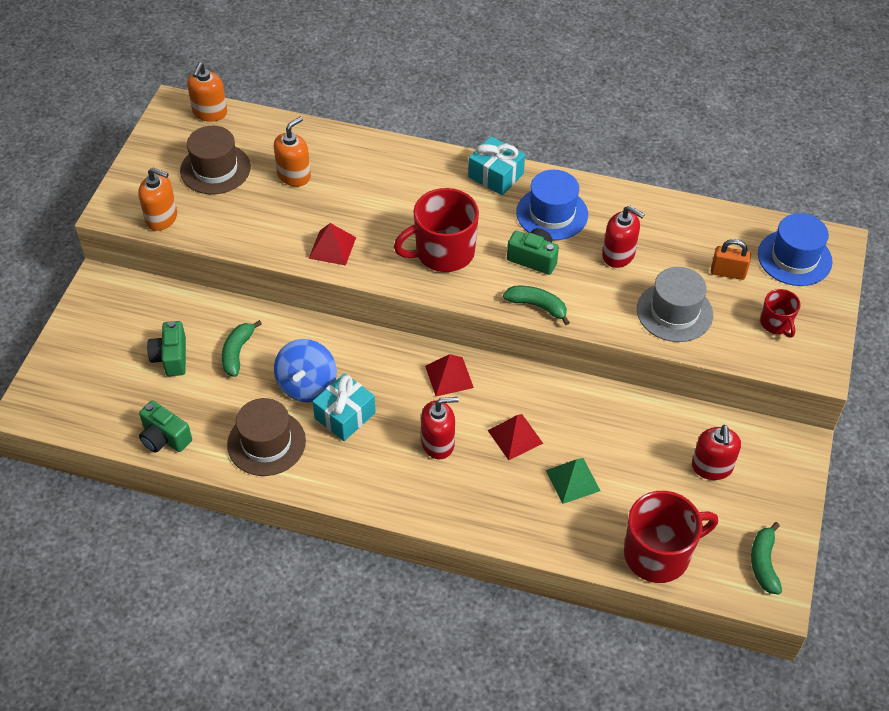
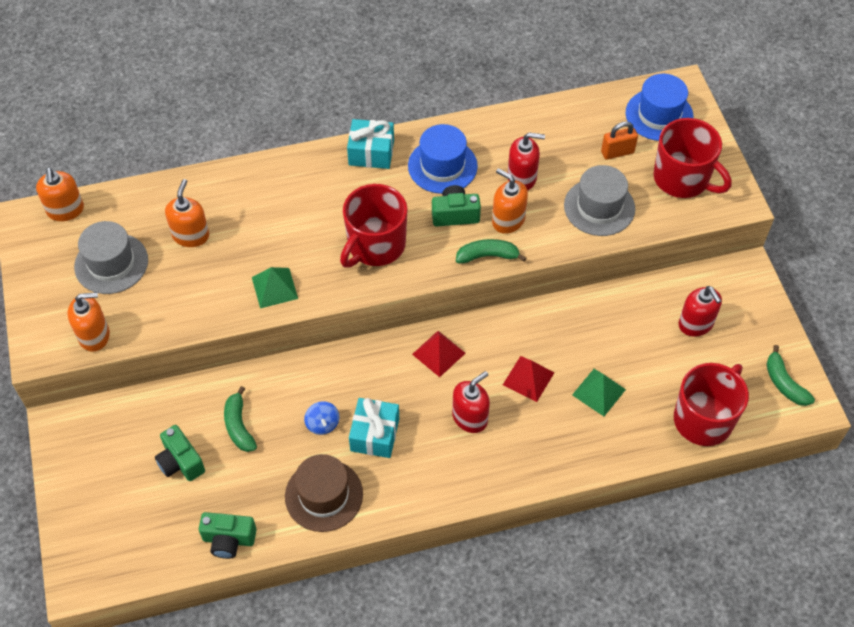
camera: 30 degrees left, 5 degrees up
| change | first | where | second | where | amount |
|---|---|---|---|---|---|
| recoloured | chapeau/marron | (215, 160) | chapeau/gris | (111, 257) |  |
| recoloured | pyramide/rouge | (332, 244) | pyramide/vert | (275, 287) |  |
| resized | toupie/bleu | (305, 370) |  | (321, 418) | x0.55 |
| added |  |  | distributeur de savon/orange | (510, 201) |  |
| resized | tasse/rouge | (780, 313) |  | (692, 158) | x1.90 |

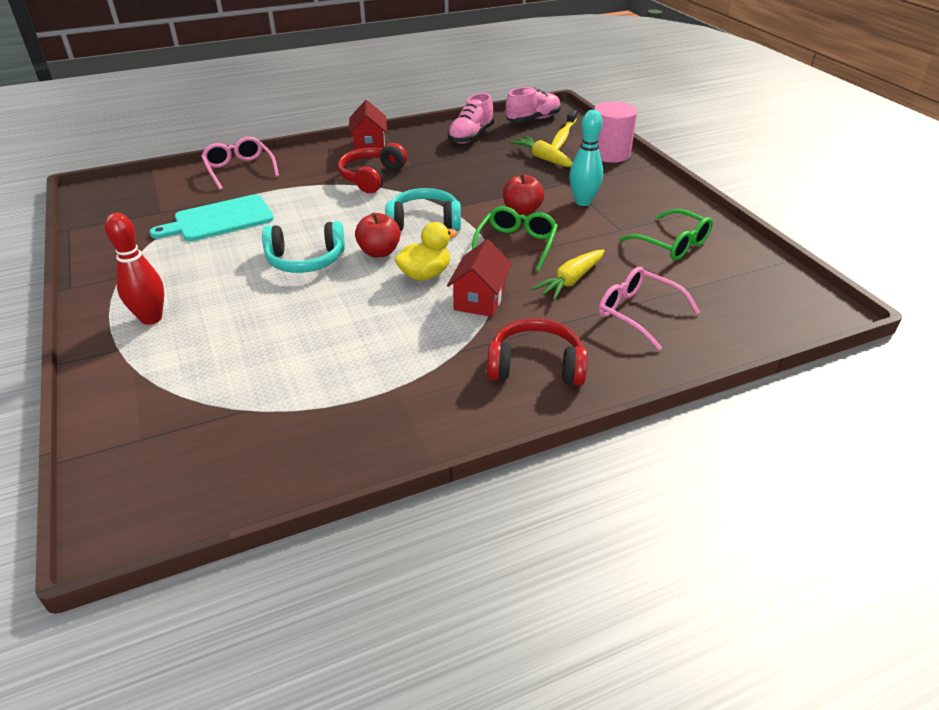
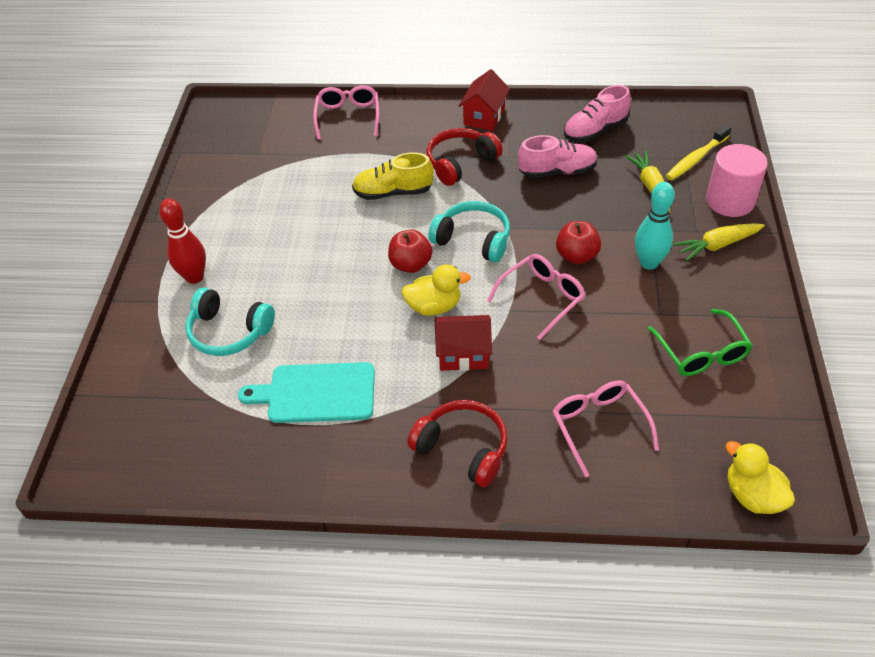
camera: 30 degrees right, 10 degrees up
| change | first | where | second | where | amount |
|---|---|---|---|---|---|
| moved | casque audio/turquoise | (303, 247) |  | (230, 321) |  |
| moved | planche à découper/turquoise | (211, 217) |  | (306, 392) |  |
| added |  |  | chaussure/jaune | (393, 176) |  |
| turned | maison/rouge | (479, 278) |  | (463, 343) | 45 degrees clockwise |
| recoloured | lunettes/vert | (515, 238) | lunettes/rose | (536, 297) |  |
| moved | chaussure/rose | (533, 104) |  | (558, 156) |  |
| moved | carotte/jaune | (568, 275) |  | (719, 242) |  |
| added |  |  | canard/jaune | (760, 477) |  |

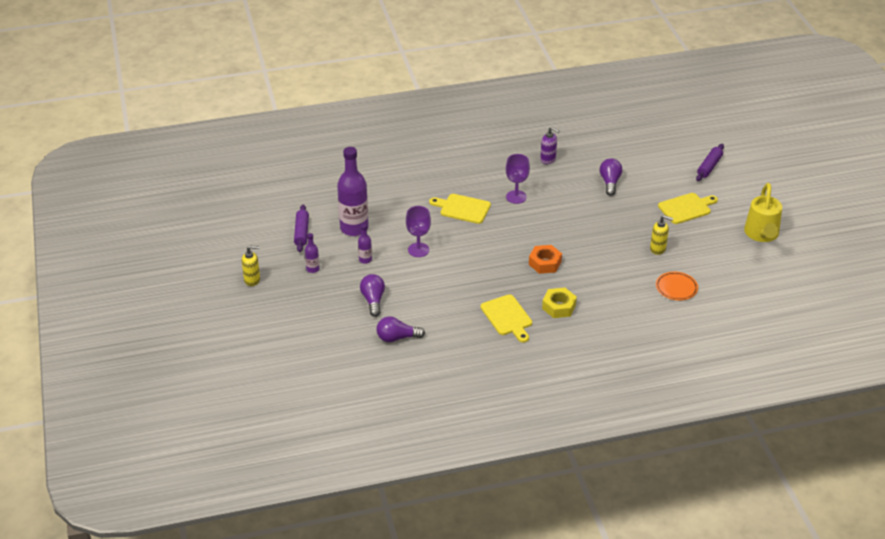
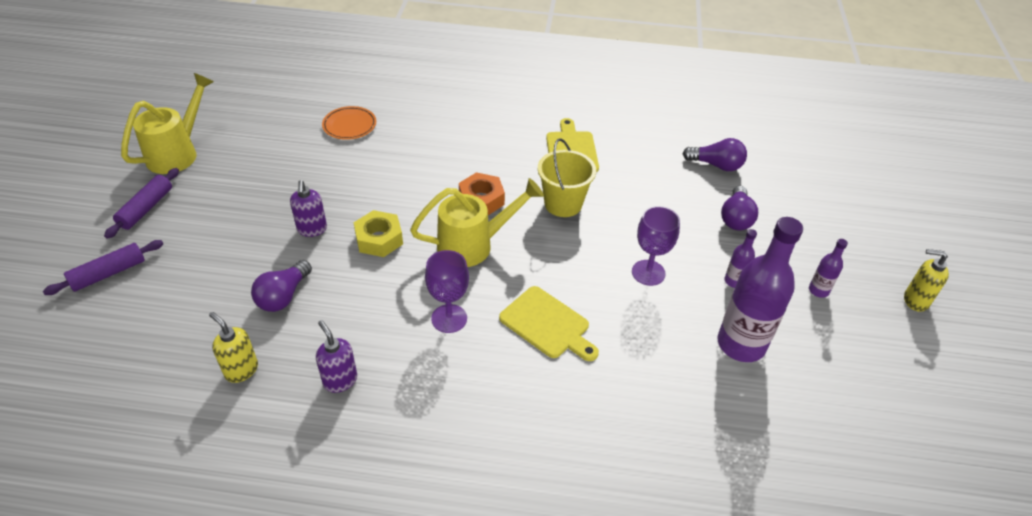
camera: 160 degrees left, 5 degrees up
| change | first | where | second | where | amount |
|---|---|---|---|---|---|
| moved | rouleau à pâtisserie/violet | (301, 228) |  | (141, 203) |  |
| moved | distributeur de savon/jaune | (661, 235) |  | (233, 347) |  |
| added |  |  | distributeur de savon/violet | (308, 208) |  |
| moved | écrou/jaune | (559, 302) |  | (378, 233) |  |
| added |  |  | arrosoir/jaune | (477, 222) |  |
| added |  |  | seau/jaune | (567, 177) |  |
| removed | planche à découper/jaune | (688, 208) |  |  |  |

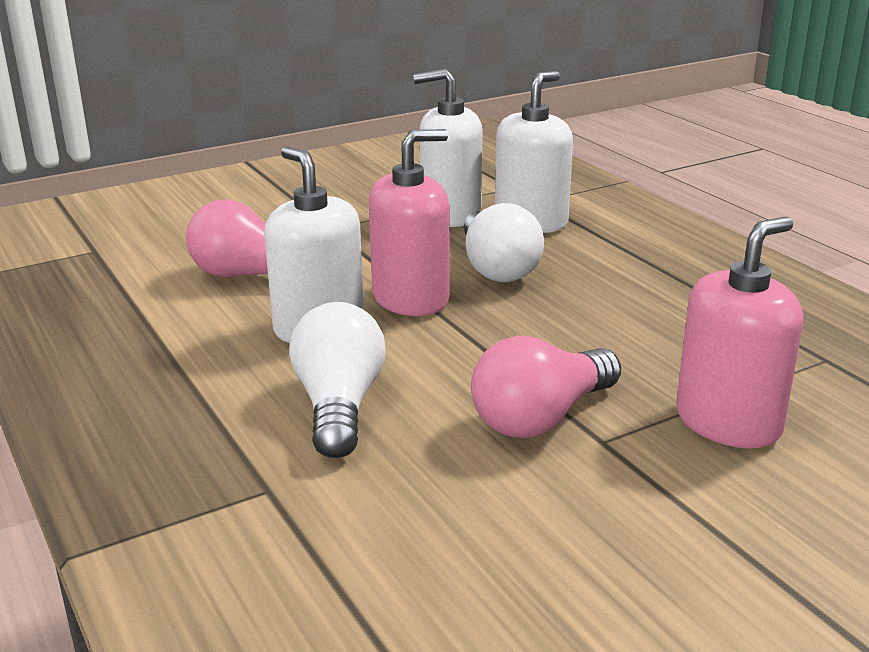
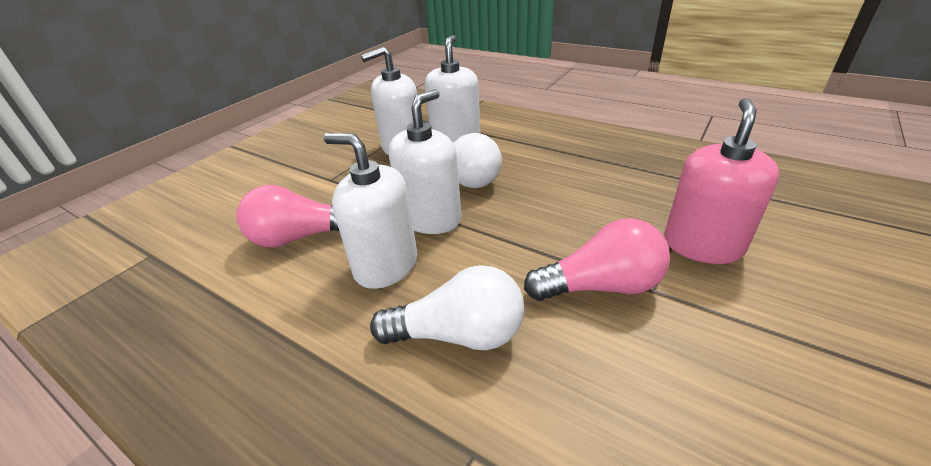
camera: 25 degrees left, 10 degrees up
| change | first | where | second | where | amount |
|---|---|---|---|---|---|
| turned | ampoule/blanc | (337, 380) |  | (447, 307) | 120 degrees clockwise |
| recoloured | distributeur de savon/rose | (409, 222) | distributeur de savon/blanc | (425, 161) |  |
| turned | ampoule/rose | (546, 387) |  | (597, 259) | 120 degrees counterclockwise |

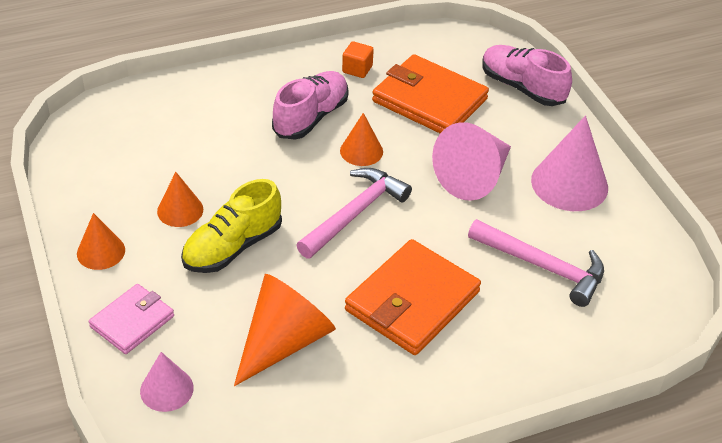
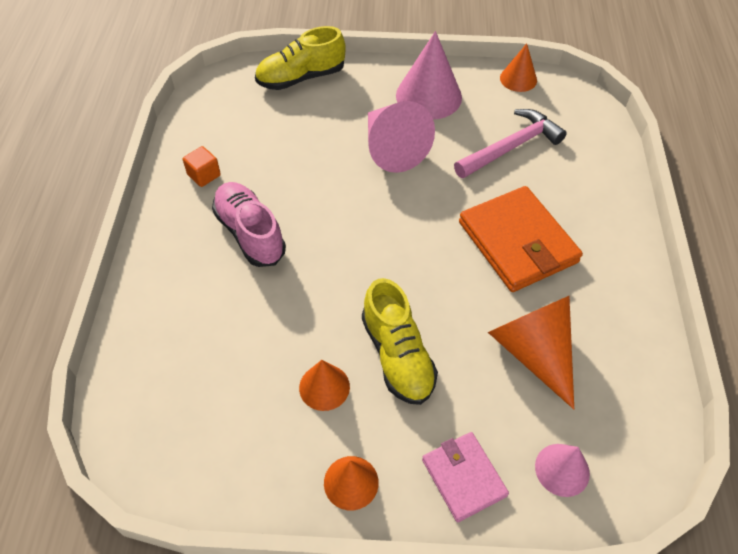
camera: 65 degrees left, 10 degrees up
| change | first | where | second | where | amount |
|---|---|---|---|---|---|
| recoloured | chaussure/rose | (527, 75) | chaussure/jaune | (300, 58) |  |
| moved | cône/orange | (361, 139) |  | (518, 67) |  |
| removed | marteau/rose | (354, 213) |  |  |  |
| removed | portefeuille/orange | (430, 93) |  |  |  |

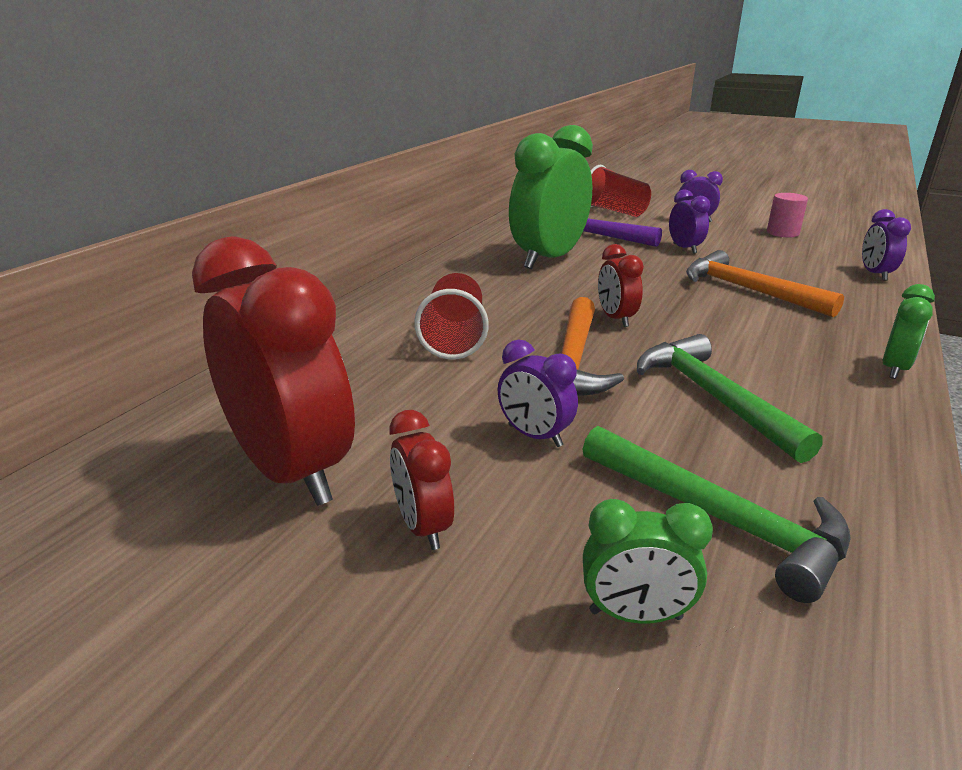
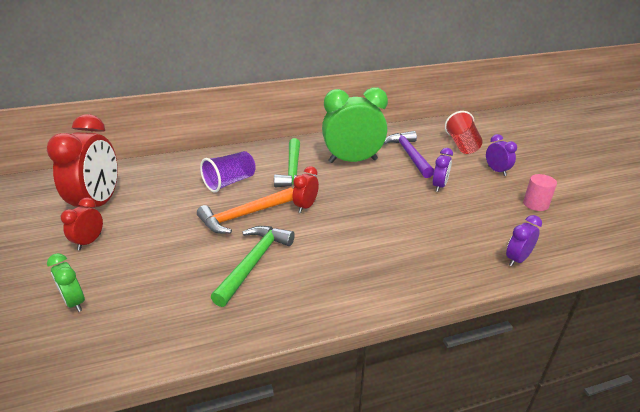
camera: 45 degrees right, 5 degrees up
| change | first | where | second | where | amount |
|---|---|---|---|---|---|
| recoloured | gobelet/rouge | (451, 316) | gobelet/violet | (228, 171) |  |
| moved | marteau/vert | (716, 514) |  | (295, 163) |  |
| removed | réveil/violet | (538, 393) |  |  |  |
| removed | marteau/orange | (765, 283) |  |  |  |
| removed | réveil/vert | (909, 331) |  |  |  |

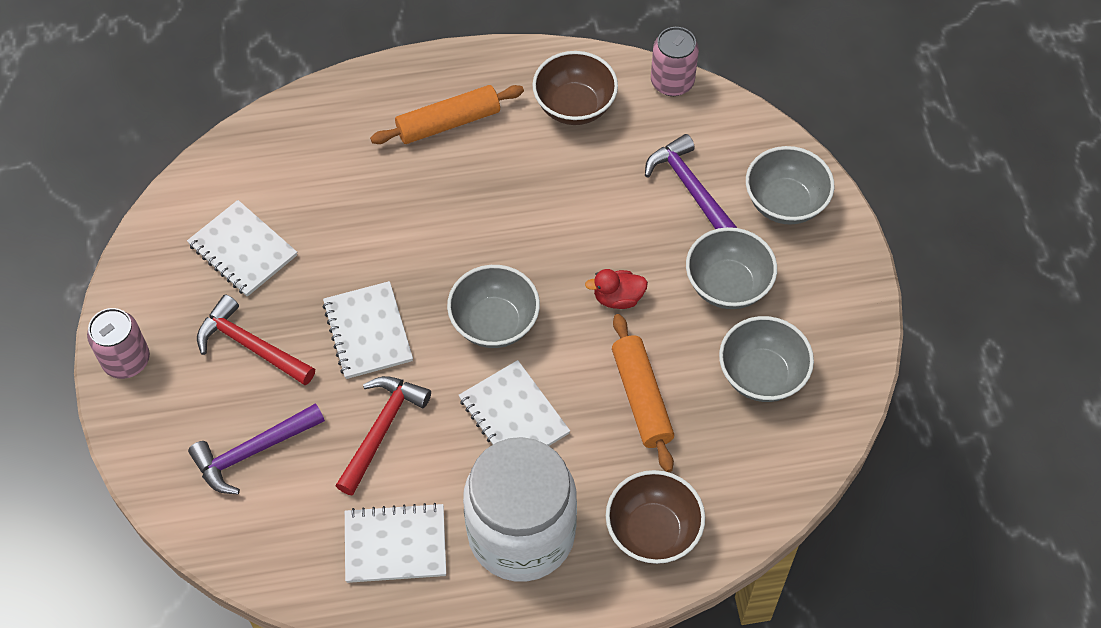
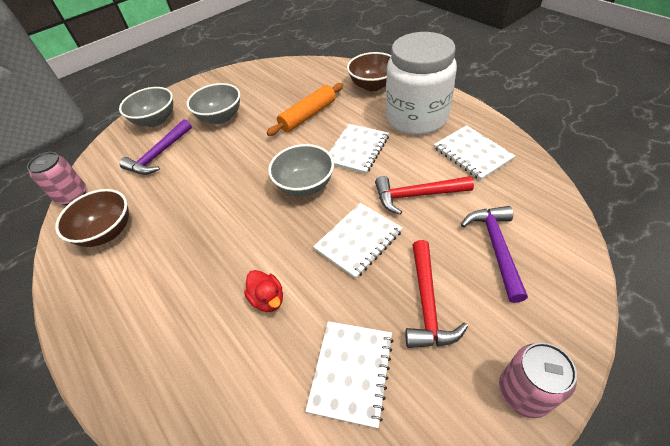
camera: 115 degrees left, 10 degrees down
| change | first | where | second | where | amount |
|---|---|---|---|---|---|
| moved | canard/rouge | (616, 289) |  | (263, 291) |  |
| turned | marteau/violet | (256, 448) |  | (494, 254) | 120 degrees counterclockwise |
| removed | rouleau à pâtisserie/orange | (447, 114) |  |  |  |
| removed | bol/gris | (766, 359) |  |  |  |

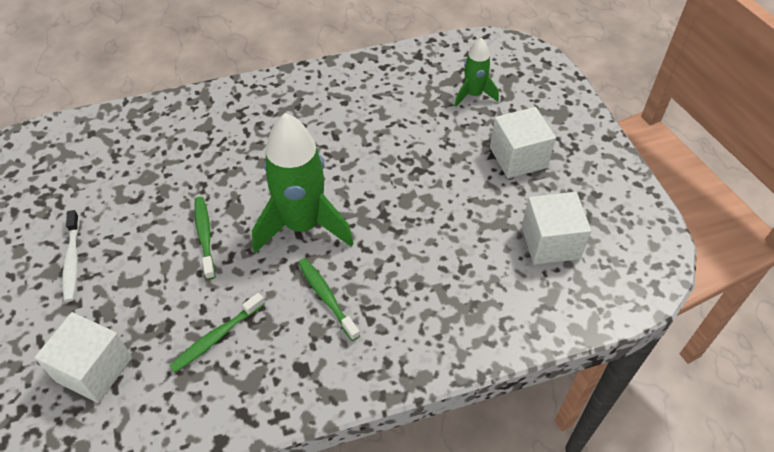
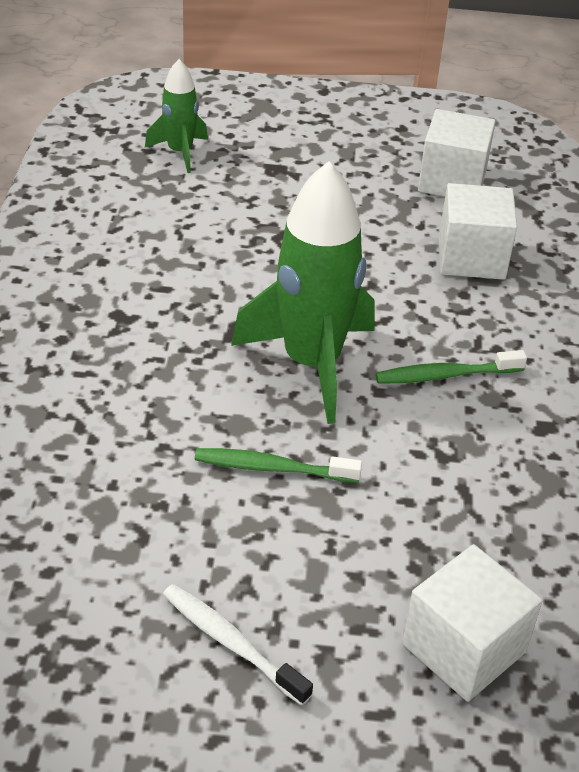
camera: 70 degrees left, 10 degrees down
| change | first | where | second | where | amount |
|---|---|---|---|---|---|
| turned | brosse à dents/blanc | (71, 256) |  | (238, 644) | 150 degrees counterclockwise |
| moved | cube/blanc | (523, 142) |  | (478, 231) |  |
| removed | brosse à dents/vert | (217, 332) |  |  |  |

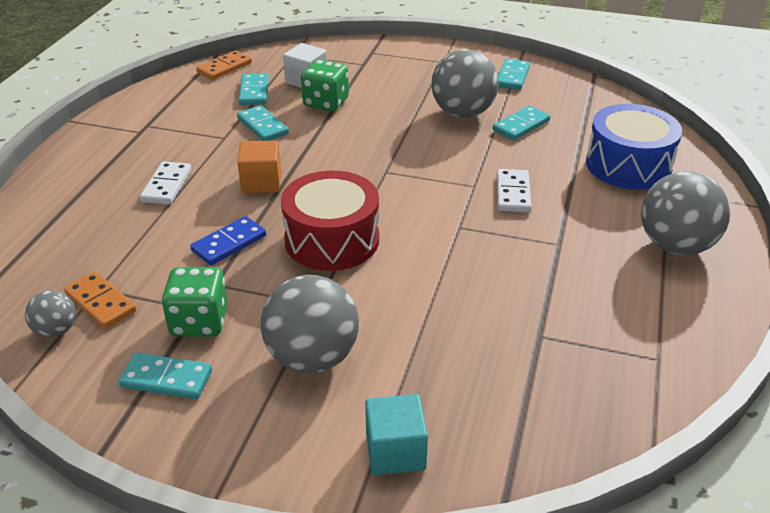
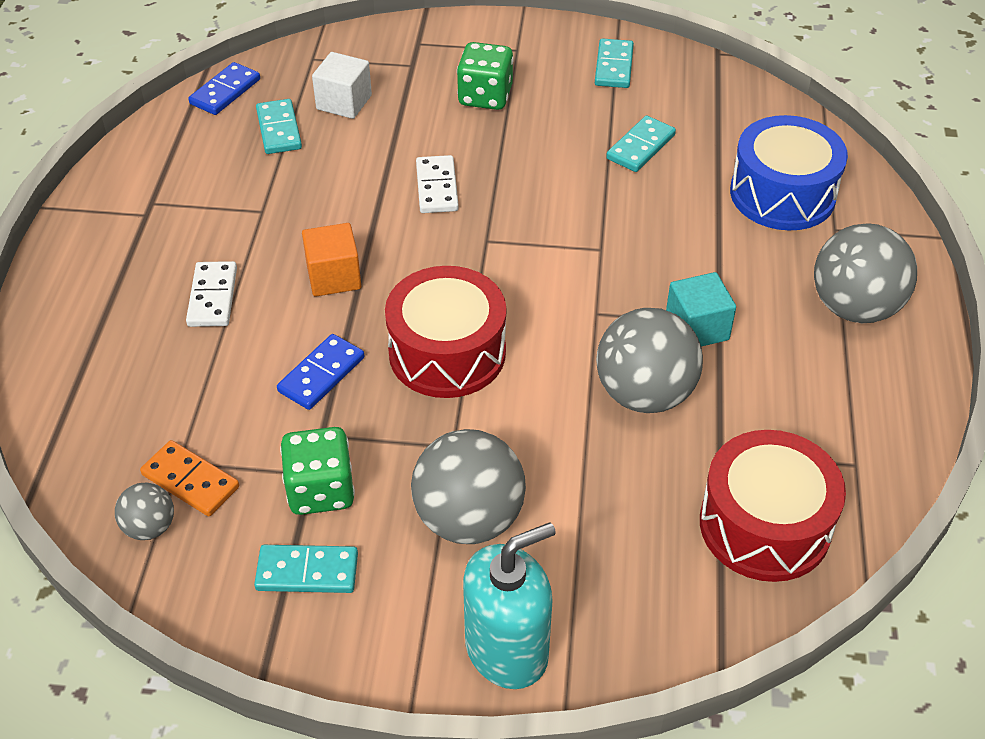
camera: 10 degrees left, 10 degrees up
| change | first | where | second | where | amount |
|---|---|---|---|---|---|
| recoloured | domino/orange | (224, 65) | domino/bleu | (224, 88) |  |
| moved | domino/blanc | (514, 190) |  | (437, 184) |  |
| moved | dé/vert | (325, 85) |  | (485, 76) |  |
| added |  |  | distributeur de savon/turquoise | (509, 605) |  |
| moved | balle/gris | (465, 83) |  | (649, 360) |  |
| moved | cube/turquoise | (396, 434) |  | (701, 309) |  |
| added |  |  | tambour/rouge | (773, 506) |  |
| removed | domino/turquoise | (263, 123) |  |  |  |

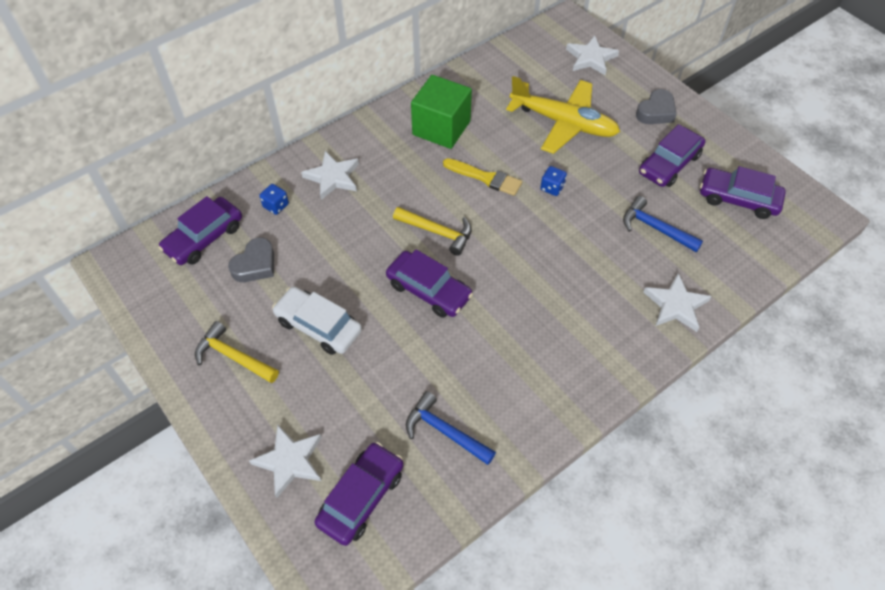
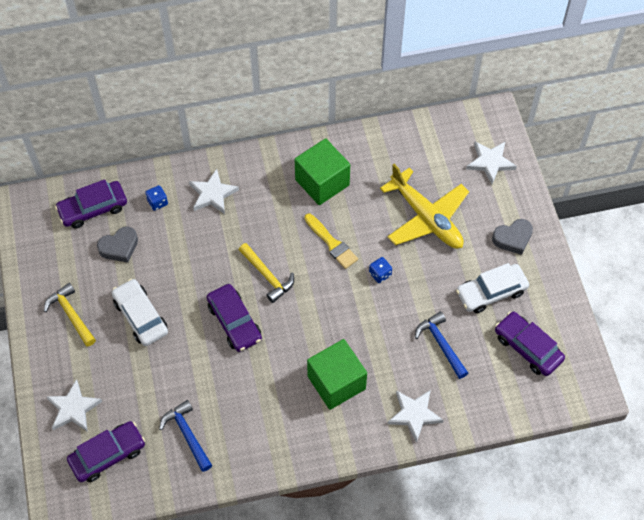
camera: 25 degrees right, 5 degrees up
| change | first | where | second | where | amount |
|---|---|---|---|---|---|
| added |  |  | cube/vert | (337, 374) |  |
| recoloured | voiture/violet | (672, 155) | voiture/blanc | (492, 288) |  |

